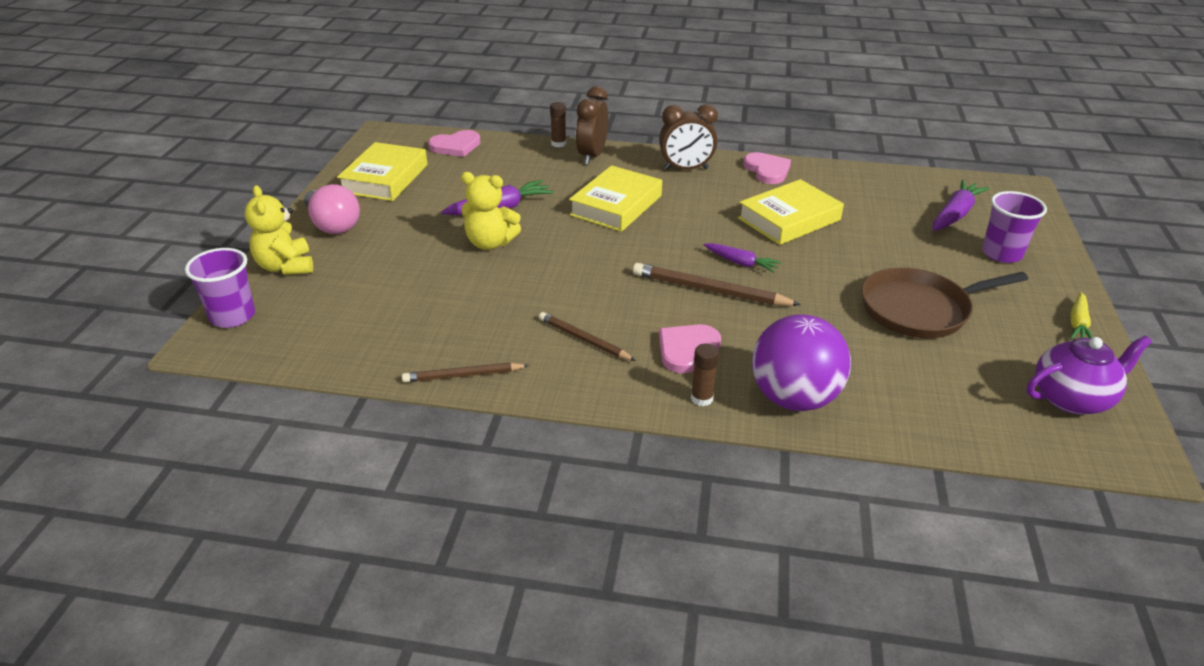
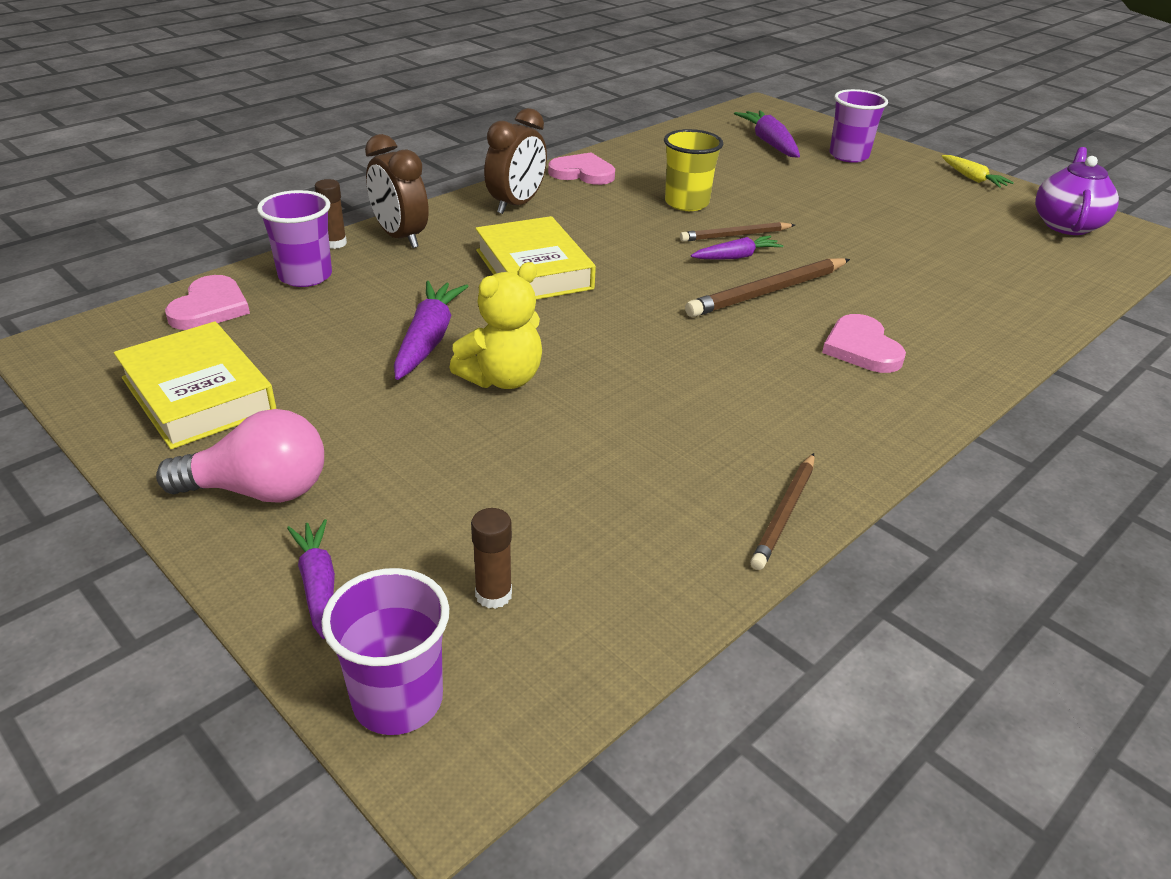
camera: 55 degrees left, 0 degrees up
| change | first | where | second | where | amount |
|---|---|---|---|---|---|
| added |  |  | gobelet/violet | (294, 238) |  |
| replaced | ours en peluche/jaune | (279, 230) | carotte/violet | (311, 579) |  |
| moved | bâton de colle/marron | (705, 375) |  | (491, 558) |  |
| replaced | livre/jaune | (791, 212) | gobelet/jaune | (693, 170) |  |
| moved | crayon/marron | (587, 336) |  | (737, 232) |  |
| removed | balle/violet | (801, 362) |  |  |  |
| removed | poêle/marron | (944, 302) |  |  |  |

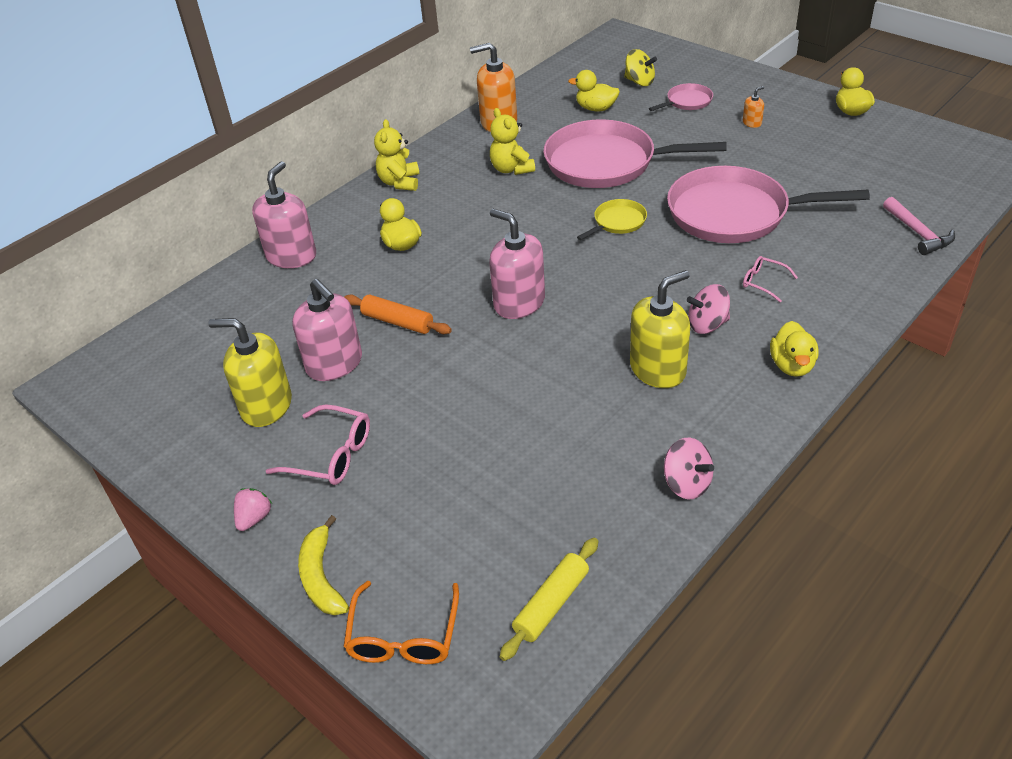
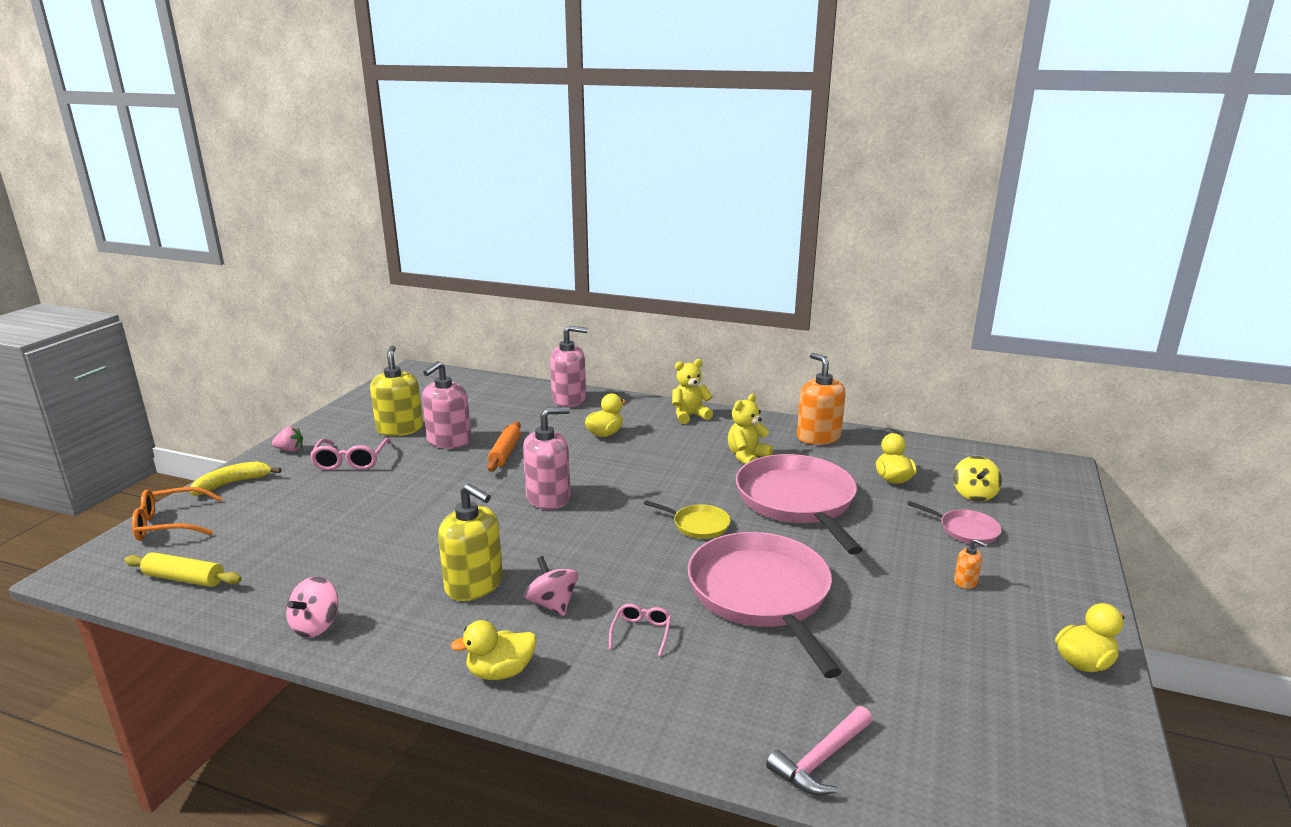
camera: 65 degrees right, 20 degrees down
| change | first | where | second | where | amount |
|---|---|---|---|---|---|
| turned | distributeur de savon/rose | (517, 264) |  | (546, 458) | 45 degrees clockwise |

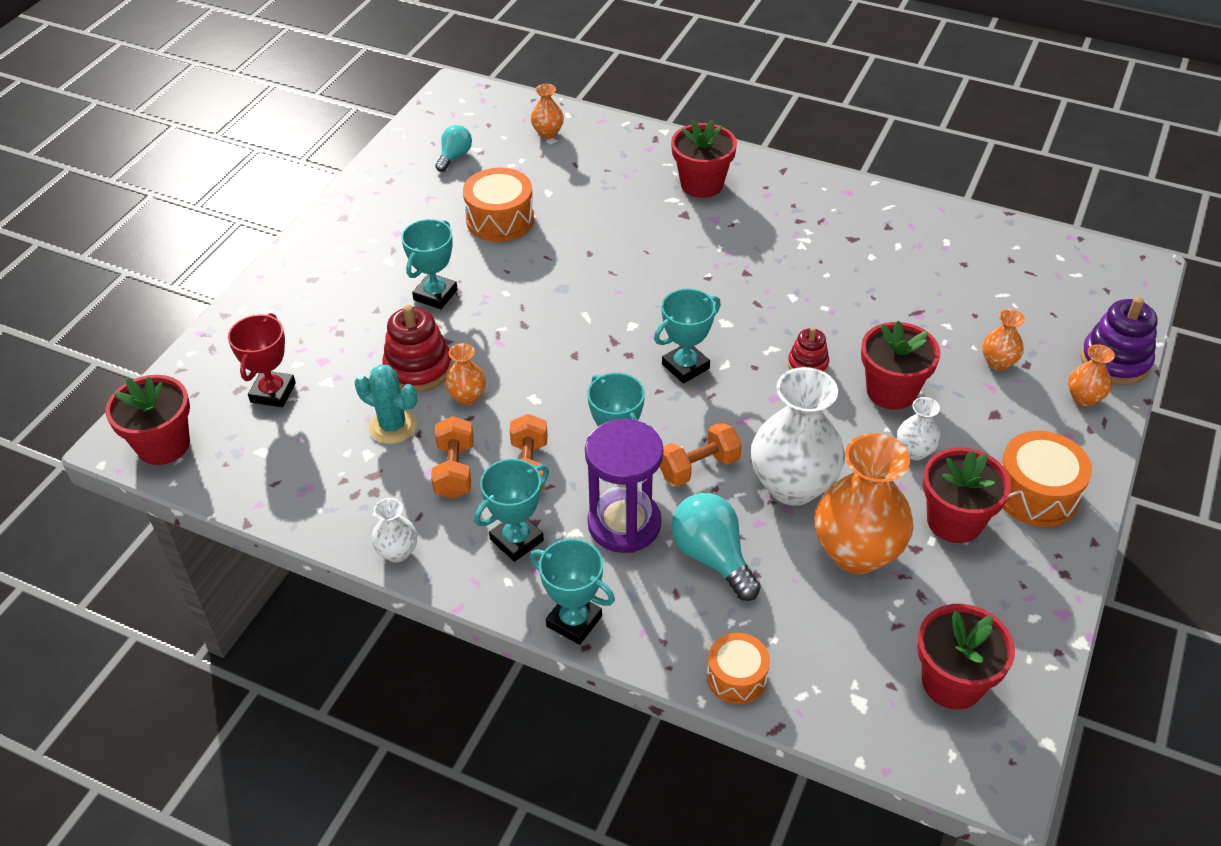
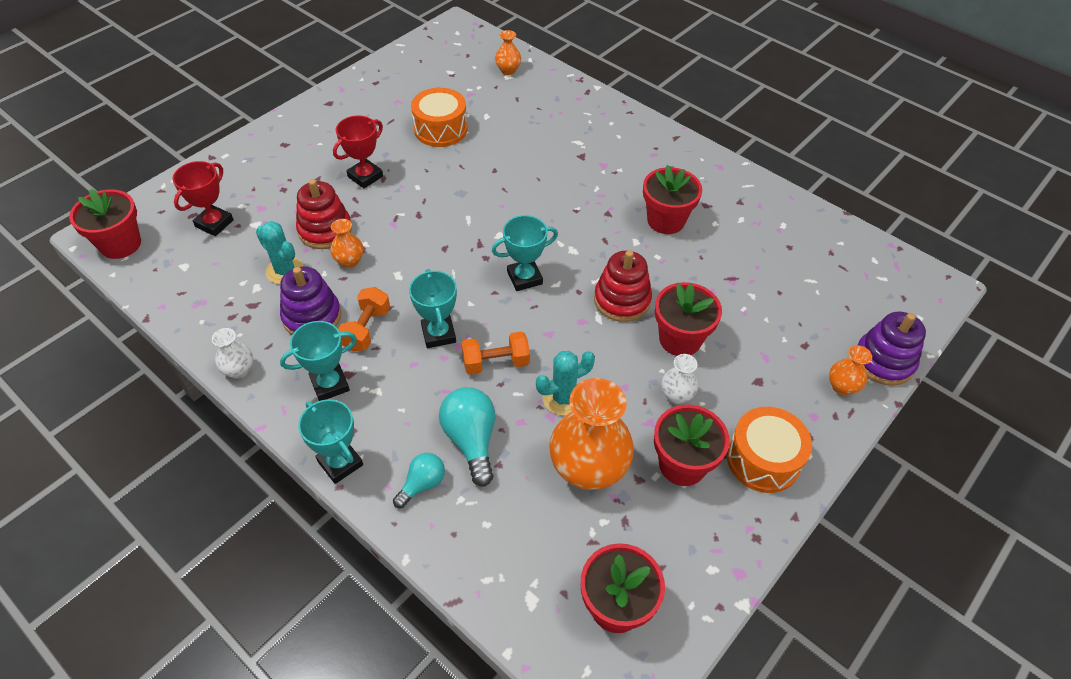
camera: 15 degrees right, 5 degrees up
| change | first | where | second | where | amount |
|---|---|---|---|---|---|
| replaced | haltère/orange | (452, 457) | jouet à empiler/violet | (310, 301) |  |
| recoloured | trophée/turquoise | (429, 264) | trophée/rouge | (358, 152) |  |
| moved | ampoule/turquoise | (453, 148) |  | (419, 480) |  |
| replaced | vase/blanc | (798, 436) | cactus/turquoise | (565, 383) |  |
| resized | jouet à empiler/rouge | (808, 350) |  | (623, 286) | x1.68 |
| moved | pot de fleurs/rouge | (704, 159) |  | (672, 199) |  |
| removed | sablier/violet | (624, 486) |  |  |  |
| removed | tambour/orange | (738, 668) |  |  |  |
| removed | vase/orange | (1003, 340) |  |  |  |

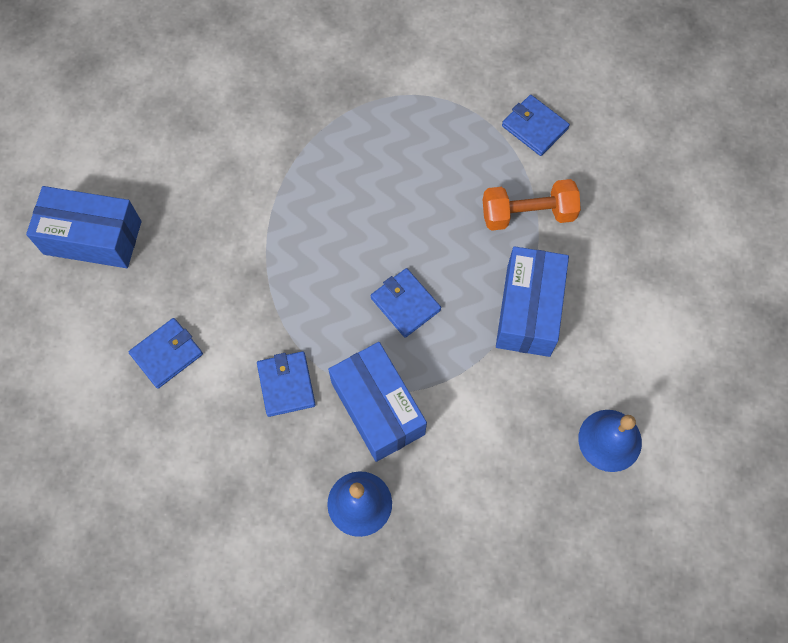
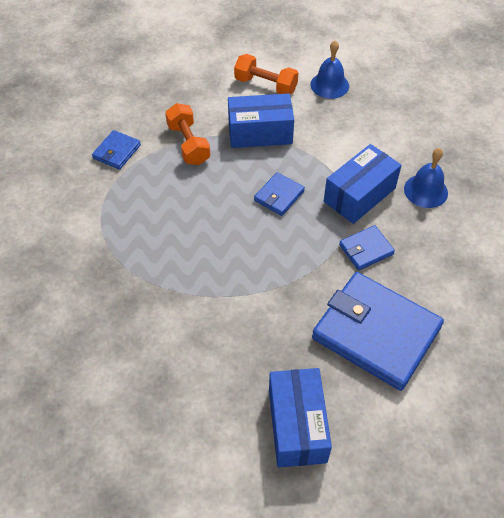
camera: 105 degrees left, 15 degrees down
| change | first | where | second | where | amount |
|---|---|---|---|---|---|
| added |  |  | haltère/orange | (266, 74) |  |
| resized | portefeuille/bleu | (165, 353) |  | (378, 331) | x2.19 |

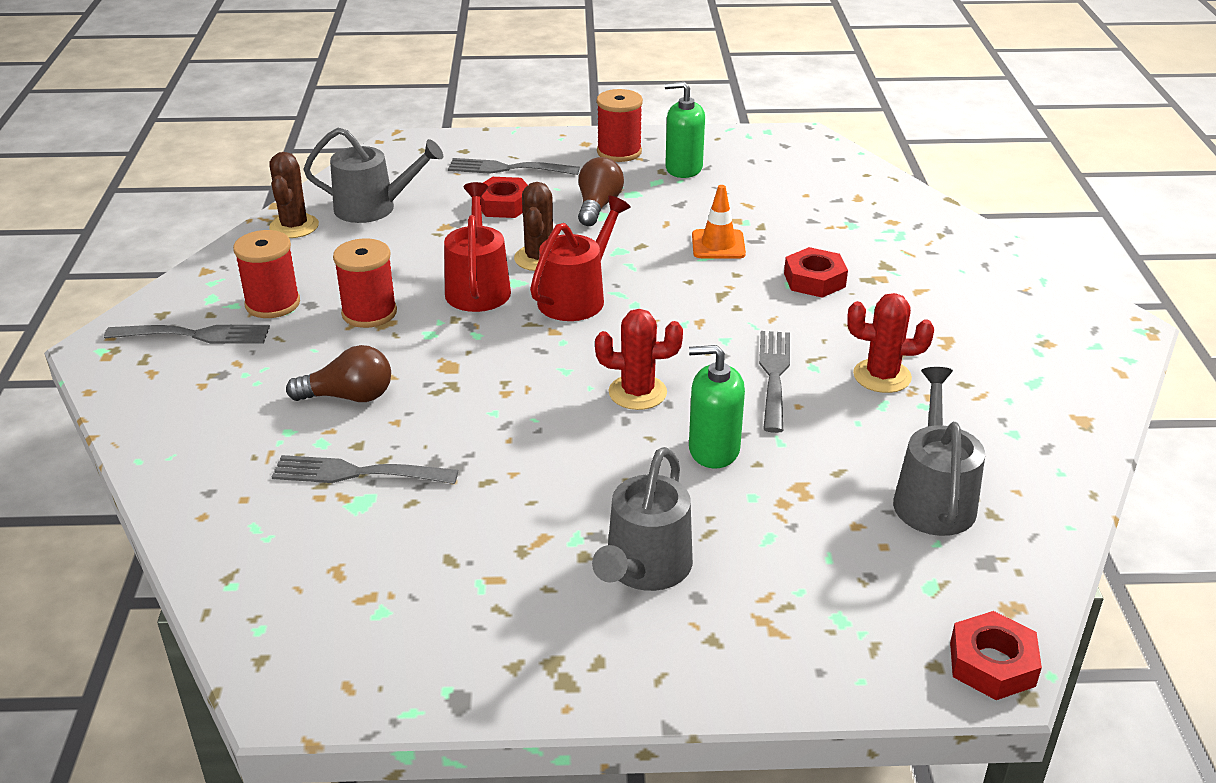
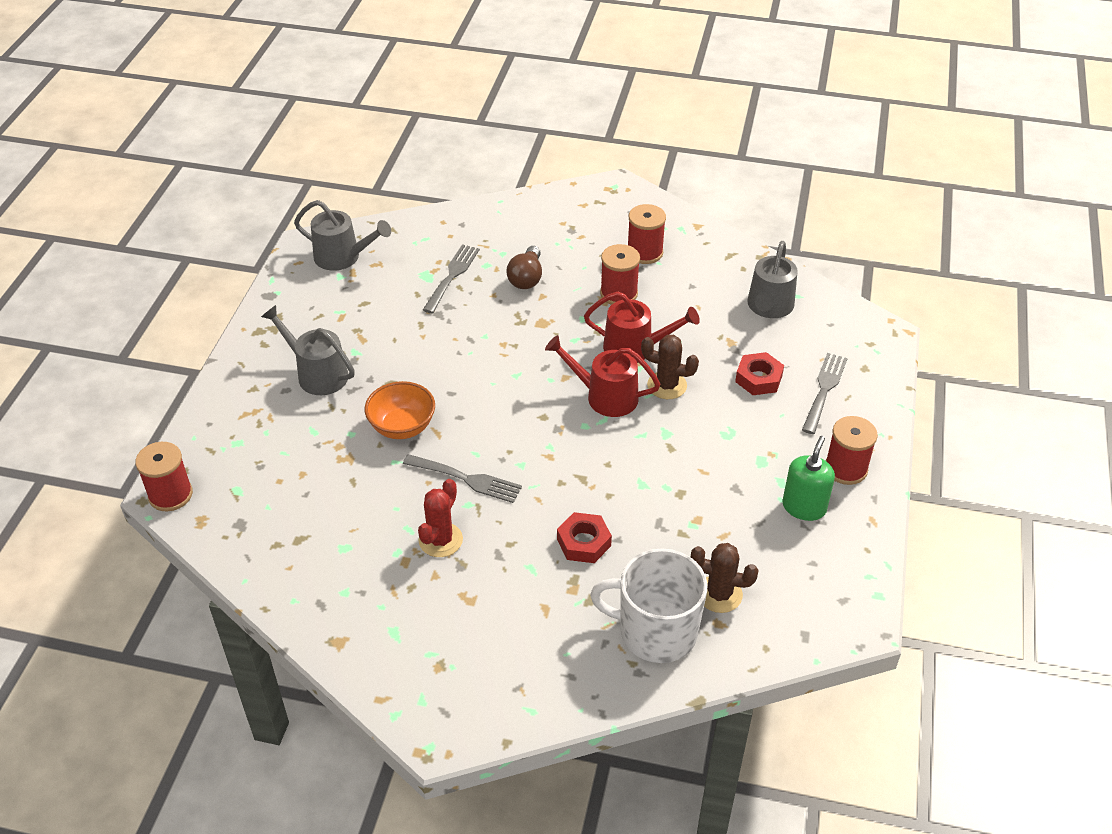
camera: 105 degrees right, 10 degrees up
| change | first | where | second | where | amount |
|---|---|---|---|---|---|
| replaced | écrou/rouge | (996, 655) | bobine/rouge | (164, 476) |  |
| moved | arrosoir/gris | (939, 451) |  | (342, 235) |  |
| replaced | distributeur de savon/vert | (717, 406) | bol/orange | (400, 410) |  |
| turned | arrosoir/rouge | (580, 258) |  | (602, 376) | 150 degrees clockwise |
| added |  |  | tasse/blanc | (649, 606) |  |
| moved | cactus/marron | (294, 195) |  | (725, 578) |  |
| removed | fourchette/gris | (187, 334) |  |  |  |
| removed | ampoule/marron | (601, 191) |  |  |  |
| removed | cactus/rouge | (639, 359) |  |  |  |
| removed | cône de chantier/orange | (719, 222) |  |  |  |

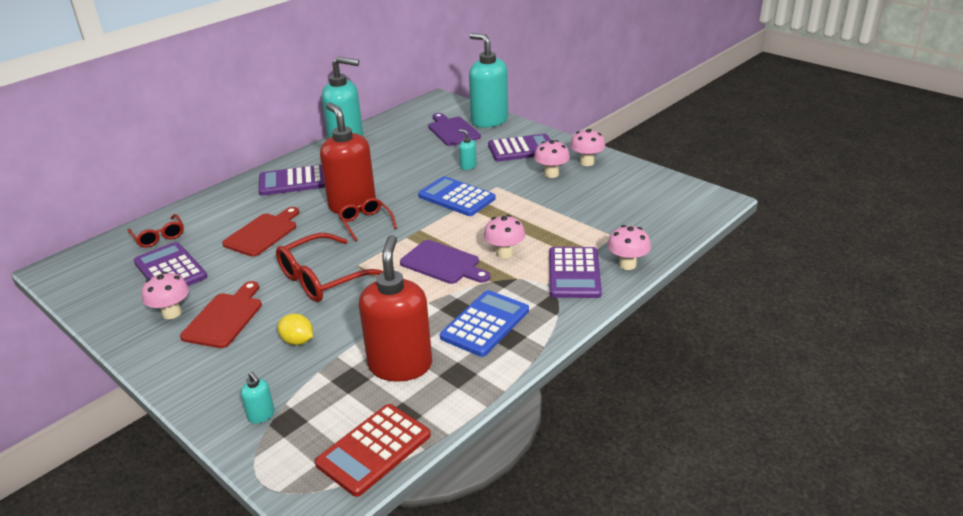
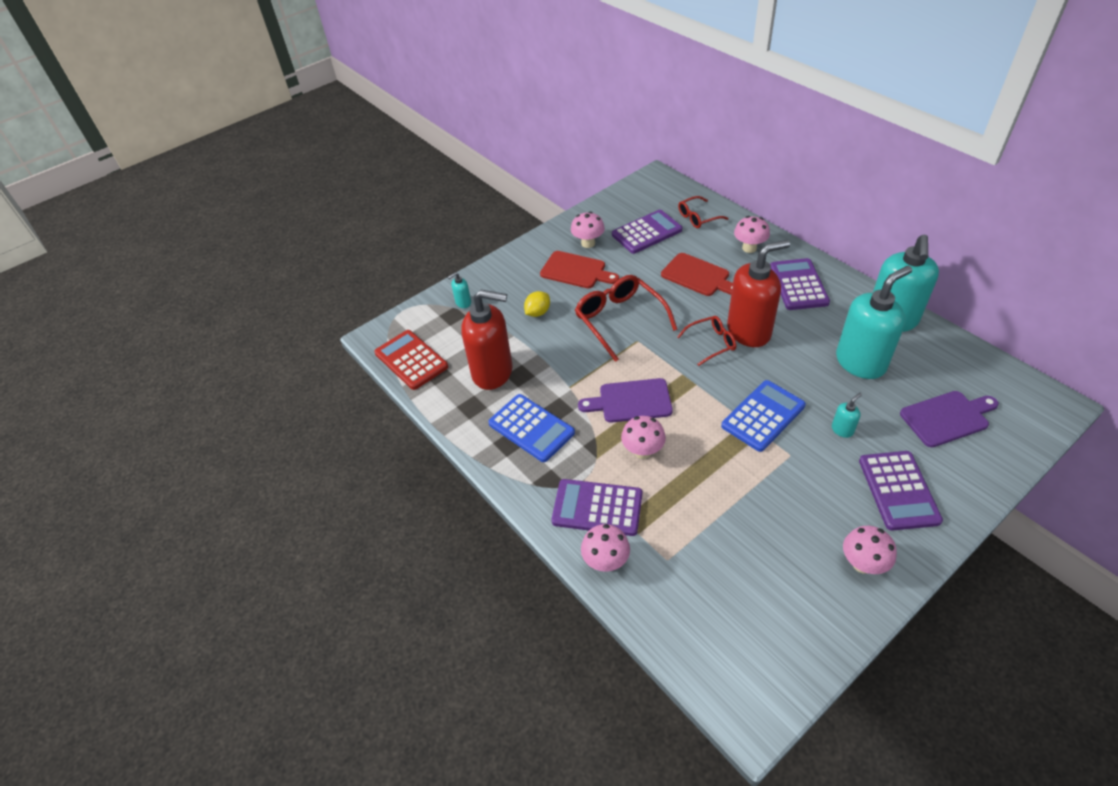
camera: 100 degrees right, 15 degrees up
| change | first | where | second | where | amount |
|---|---|---|---|---|---|
| turned | planche à découper/violet | (445, 262) |  | (625, 400) | 45 degrees clockwise |
| moved | champignon/rose | (552, 159) |  | (752, 234) |  |
| moved | distributeur de savon/turquoise | (488, 80) |  | (874, 322) |  |

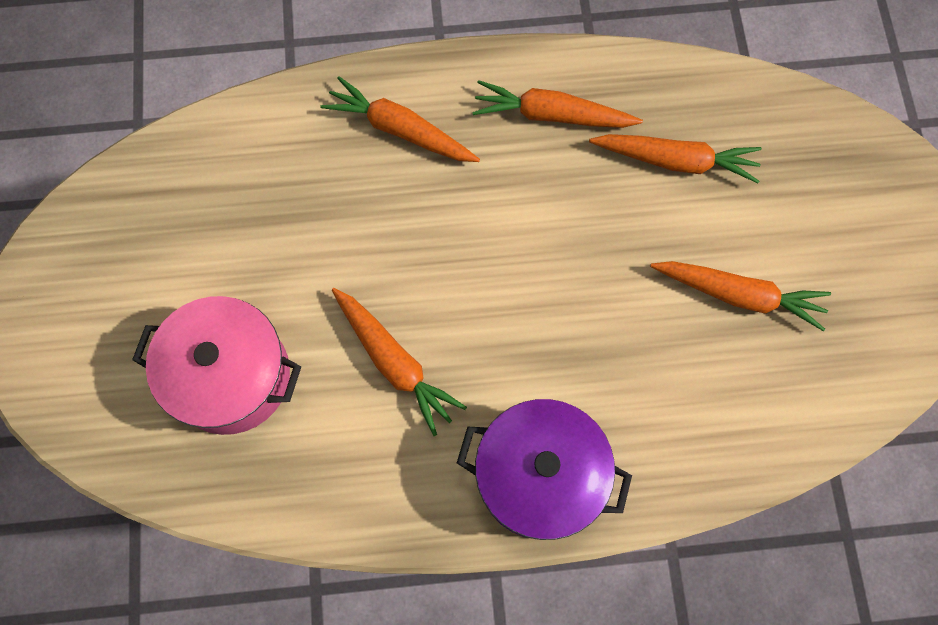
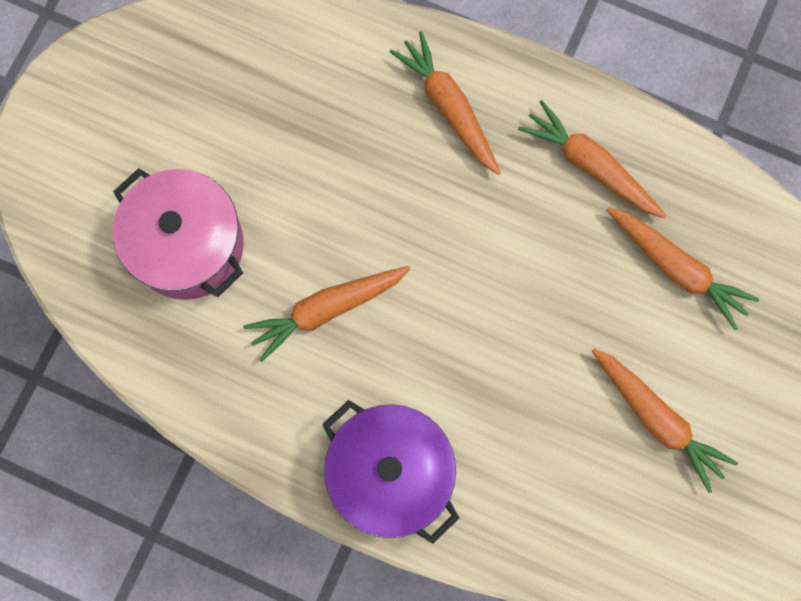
camera: 30 degrees right, 5 degrees up
| change | first | where | second | where | amount |
|---|---|---|---|---|---|
| turned | carotte/orange | (399, 362) |  | (327, 314) | 75 degrees clockwise |

